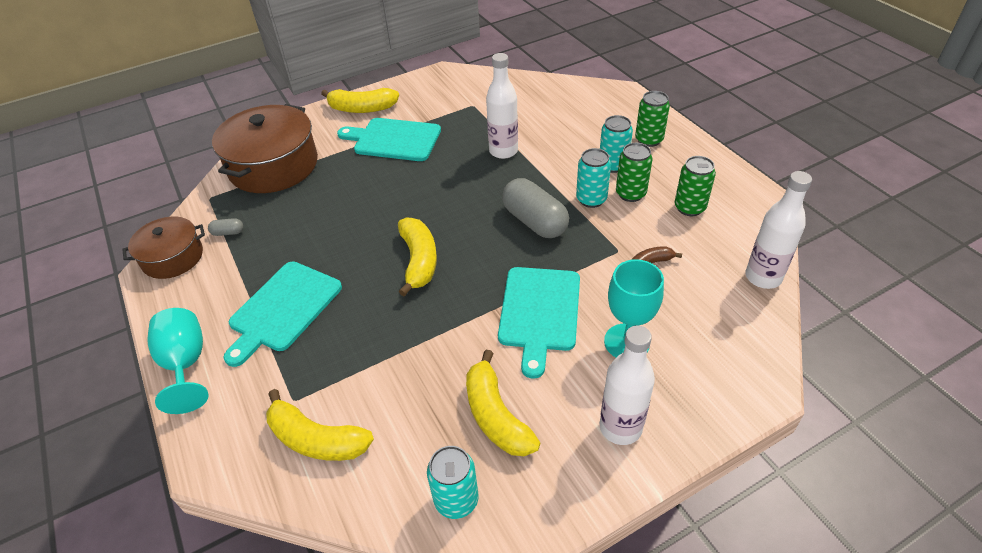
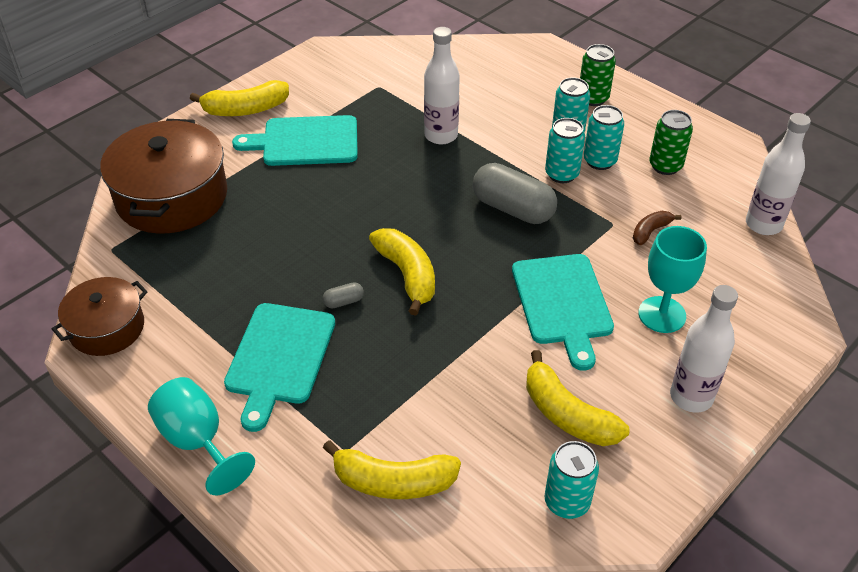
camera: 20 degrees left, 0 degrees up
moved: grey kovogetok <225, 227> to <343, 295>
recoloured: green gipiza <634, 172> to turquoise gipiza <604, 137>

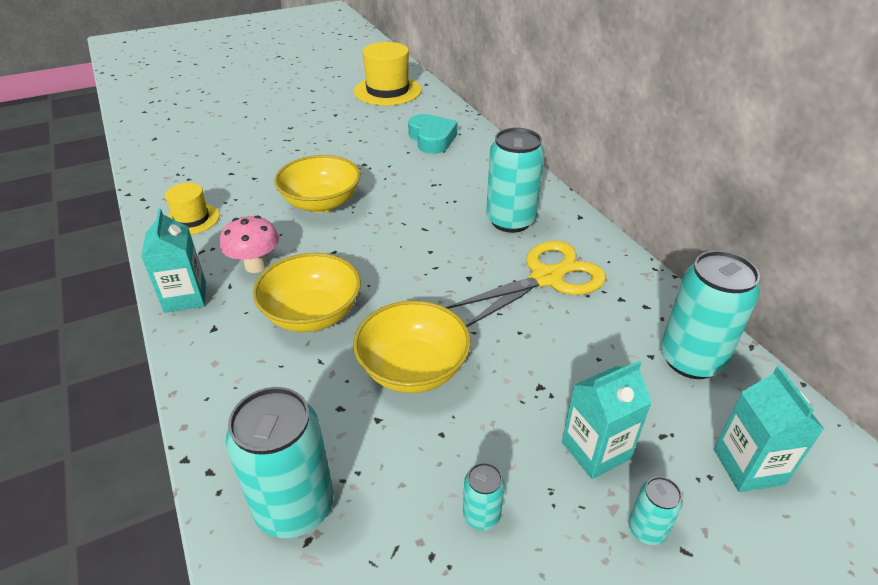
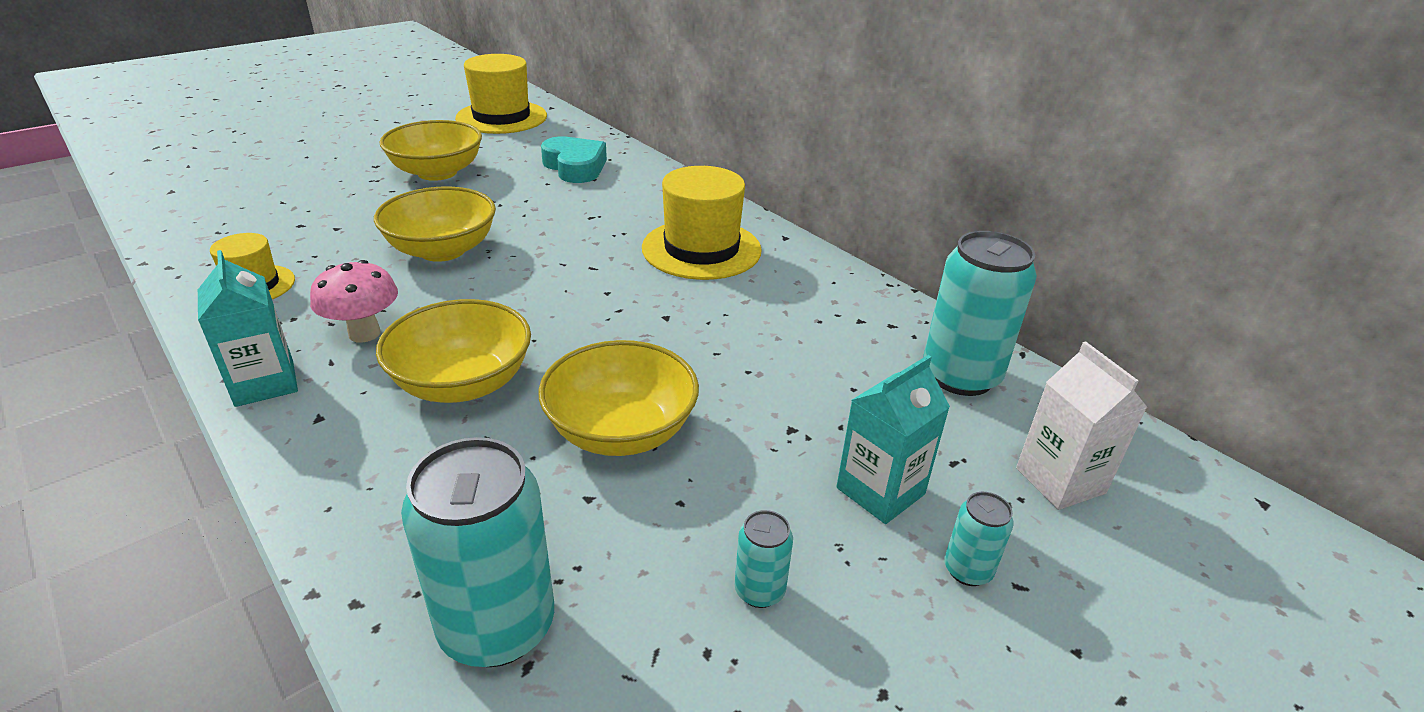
camera: 15 degrees left, 5 degrees down
removed: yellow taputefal <525, 284>
added: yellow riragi <430, 150>
replaced: turquoise gipiza <515, 180> to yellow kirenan <702, 223>
recoloured: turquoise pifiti <769, 429> to white pifiti <1081, 425>

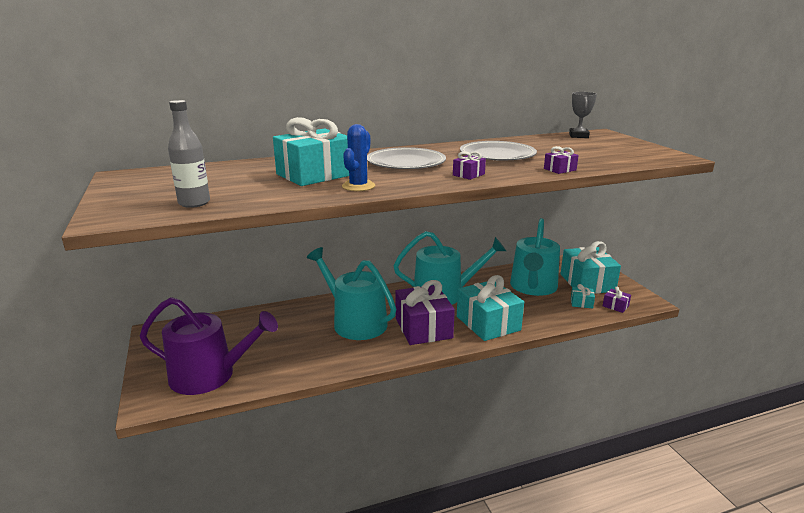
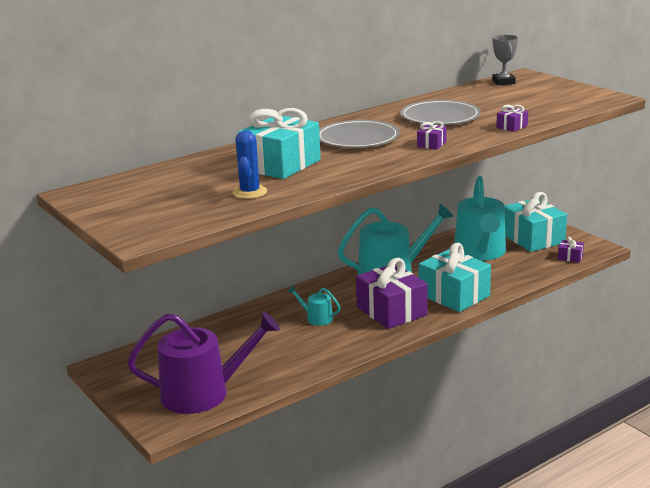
camera: 15 degrees left, 0 degrees up
removed: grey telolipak <189, 154>; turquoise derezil <583, 296>
moved: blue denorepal <358, 157> to <249, 164>
resized: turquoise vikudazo <351, 293> = <314, 305> x0.44

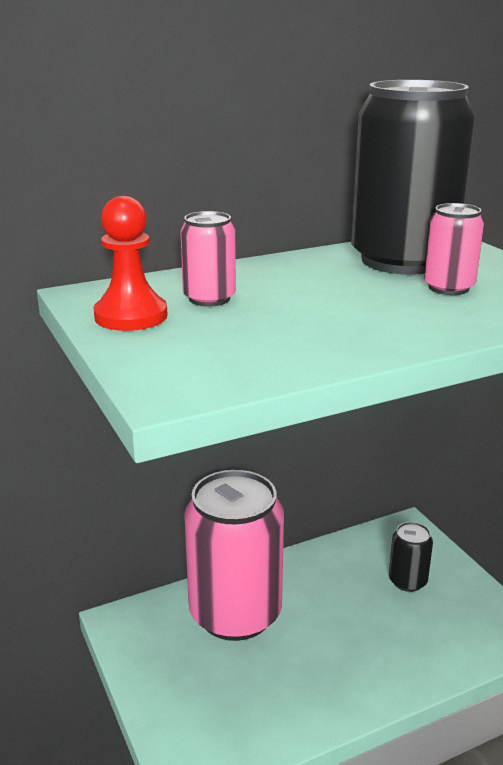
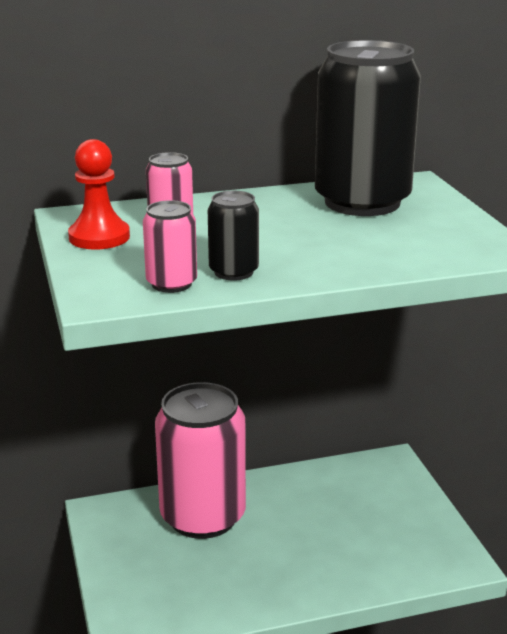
camera: 10 degrees right, 0 degrees up
moved: pink gipiza <454, 249> to <170, 246>; black gipiza <411, 557> to <233, 235>

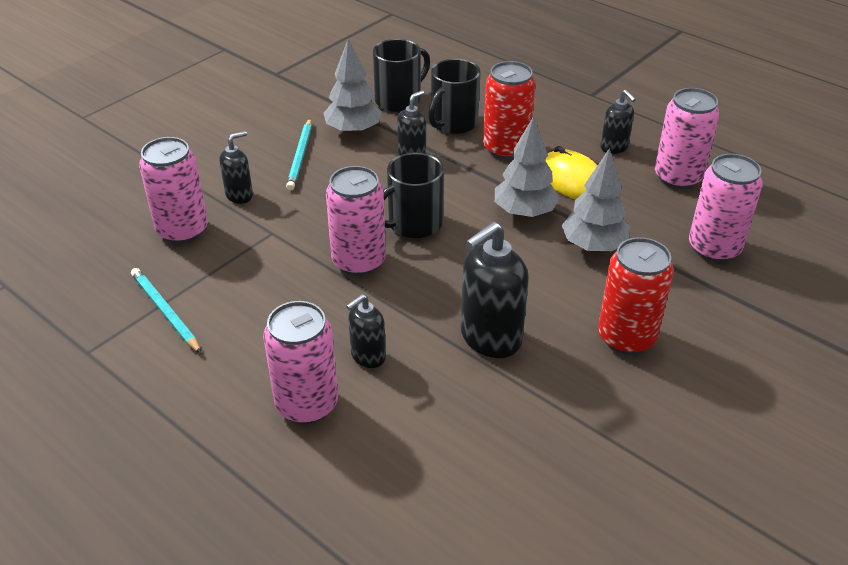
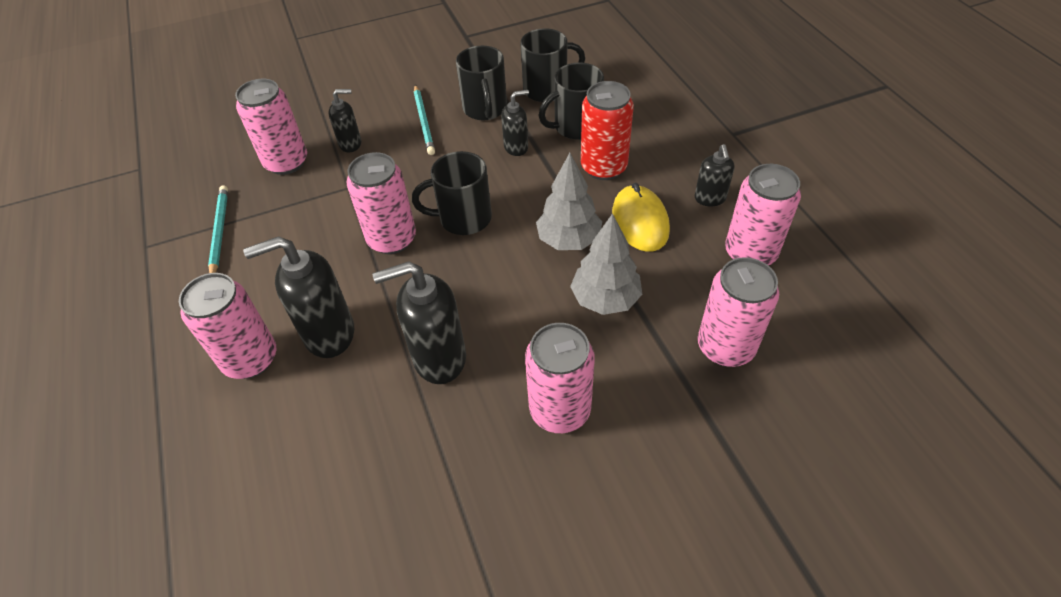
camera: 30 degrees right, 10 degrees up
replaced: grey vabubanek <352, 87> to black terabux <481, 82>
recoloured: red gipiza <636, 296> to pink gipiza <560, 378>
turned: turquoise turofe <299, 154> = <424, 120> 45 degrees counterclockwise
resized: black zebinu <366, 331> = <298, 297> x1.77

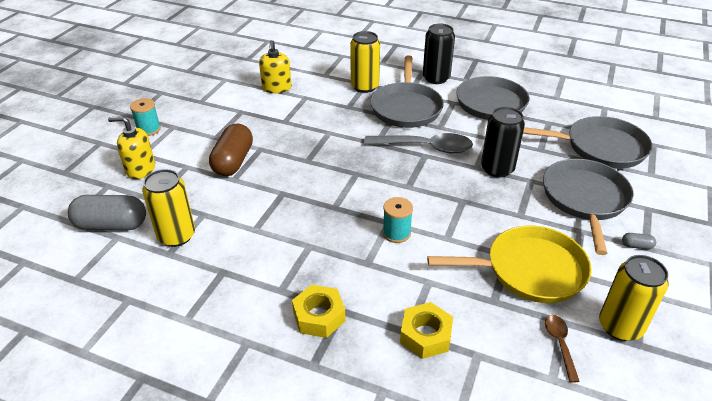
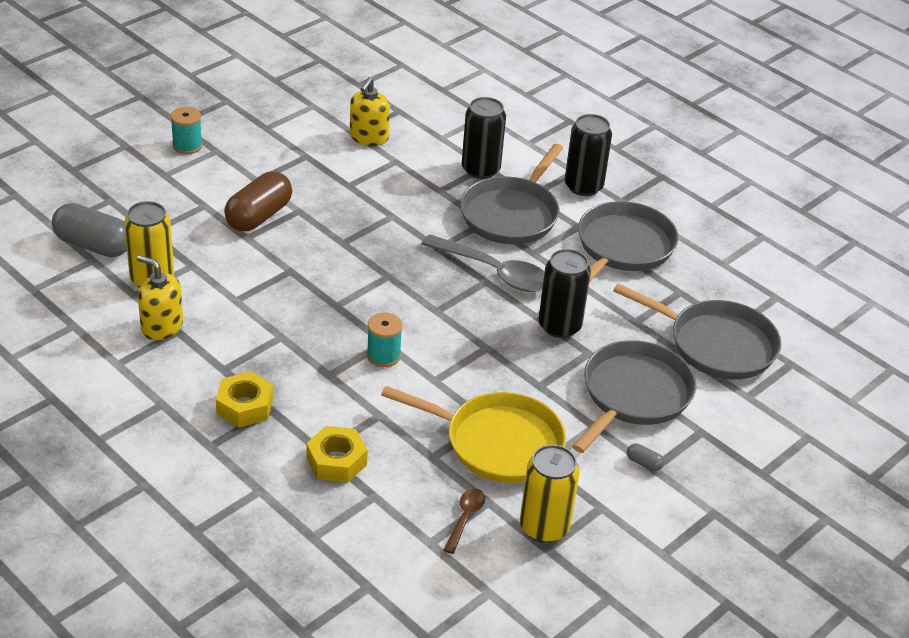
camera: 20 degrees right, 0 degrees up
moved: yellow zebinu <131, 147> to <160, 297>
recoloured: yellow gipiza <365, 62> to black gipiza <484, 138>

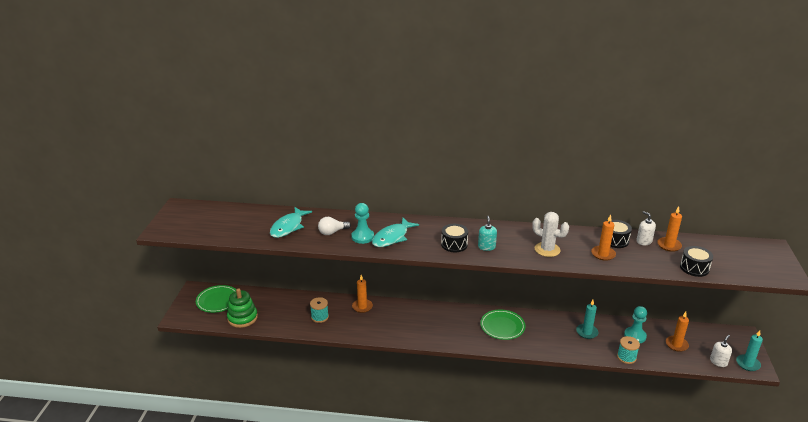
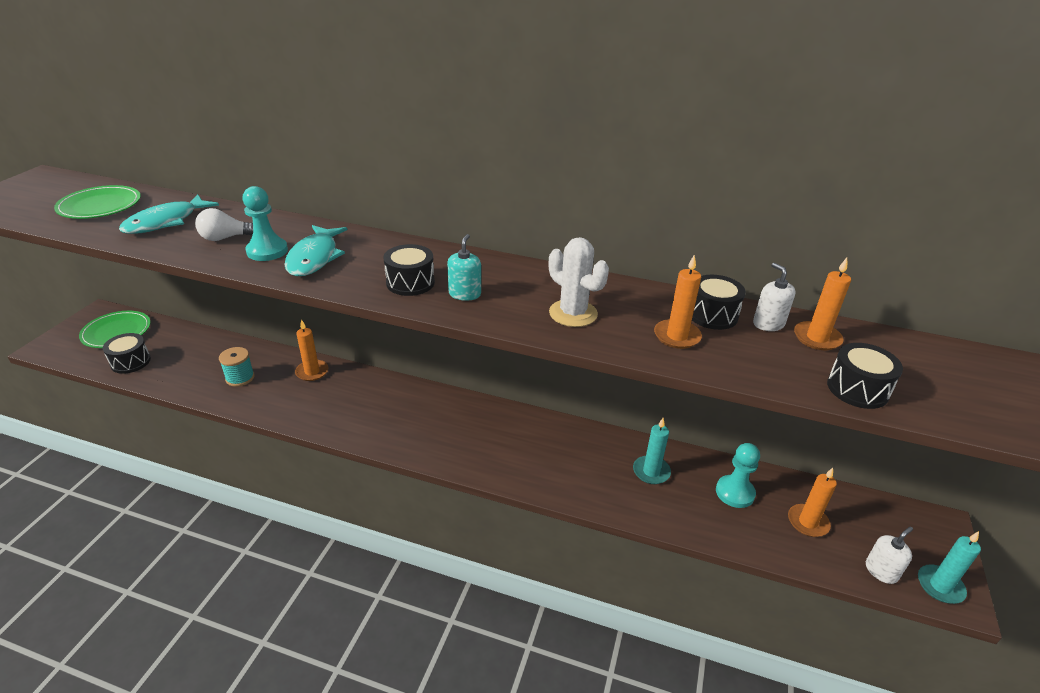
camera: 10 degrees right, 5 degrees up
removed: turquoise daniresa <628, 350>
moved: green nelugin <502, 325> to <97, 202>
replaced: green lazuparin <242, 308> to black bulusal <127, 353>
turned: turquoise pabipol <395, 232> = <316, 250> 45 degrees counterclockwise

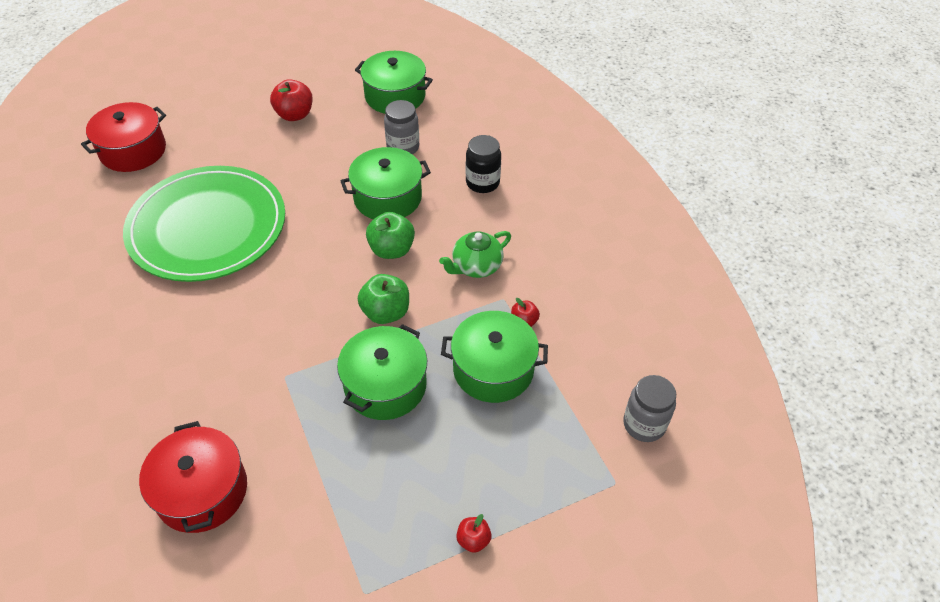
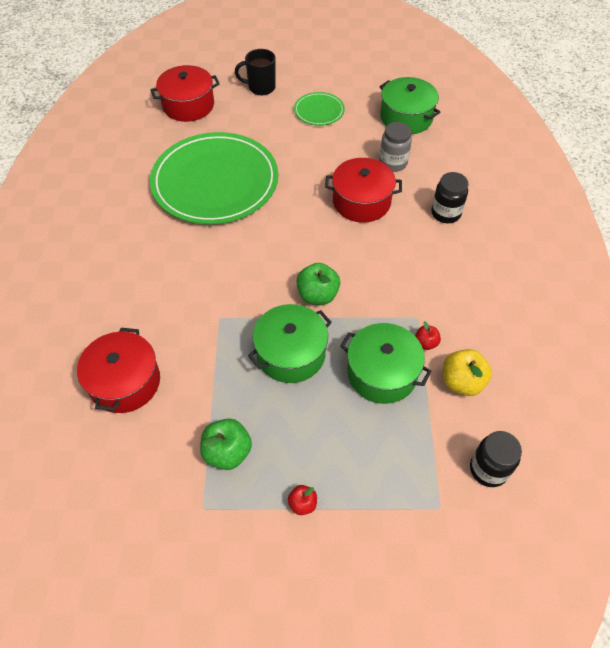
camera: 25 degrees right, 5 degrees up
removed: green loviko <475, 254>
added: black terabux <255, 72>; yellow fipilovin <467, 372>
moved: green fipilovin <390, 235> to <226, 444>
replaced: red fipilovin <291, 100> to green nelugin <319, 109>
recoloured: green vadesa <385, 183> to red vadesa <363, 190>; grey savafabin <649, 408> to black savafabin <496, 459>

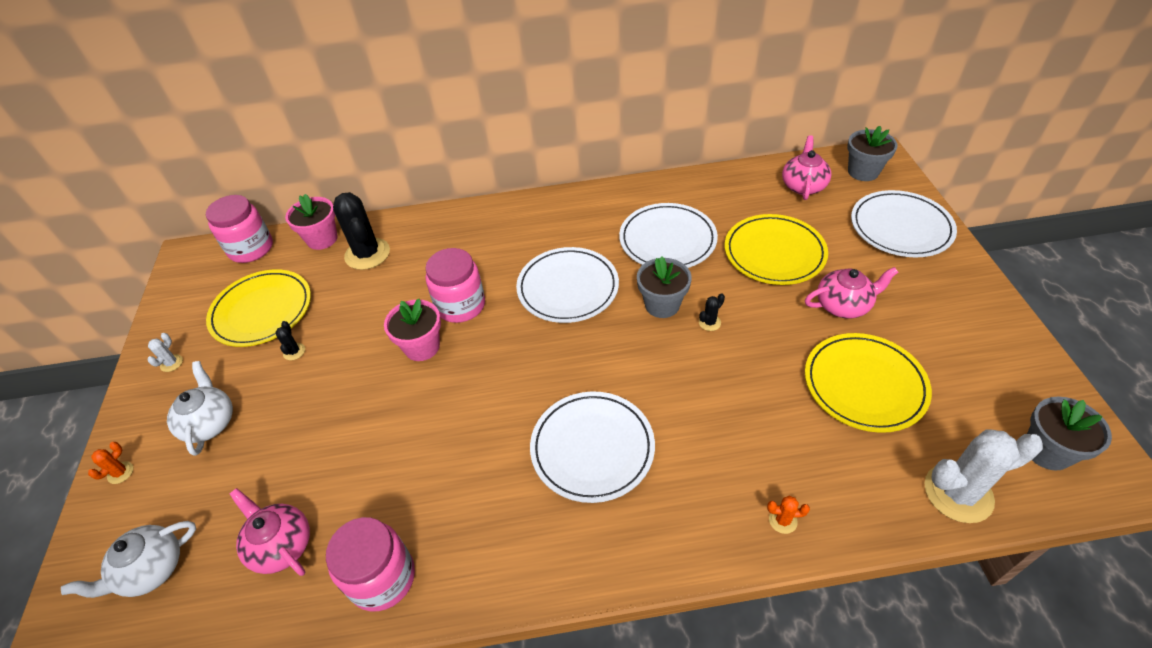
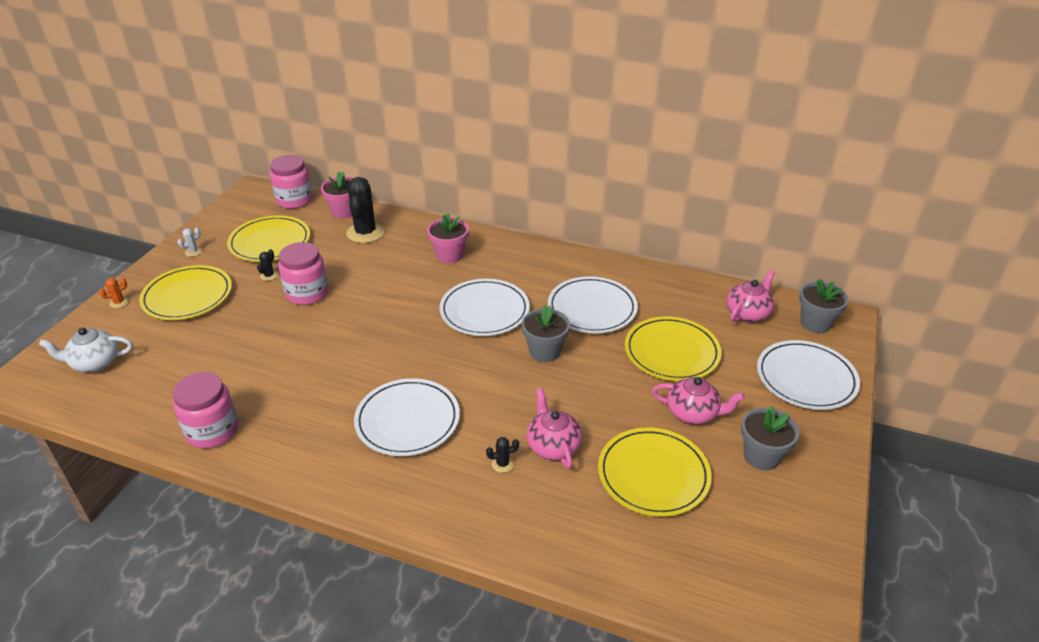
camera: 25 degrees right, 10 degrees down
removed: white denorepal <983, 476>; orange denorepal <788, 515>
moved: pink savafabin <455, 285> to <303, 273>; black denorepal <712, 312> to <502, 455>; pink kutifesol <412, 330> to <448, 238>; grey kutifesol <1069, 434> to <770, 438>; pink loviko <270, 532> to <554, 428>
replaced: white loviko <200, 408> to yellow nelugin <185, 292>

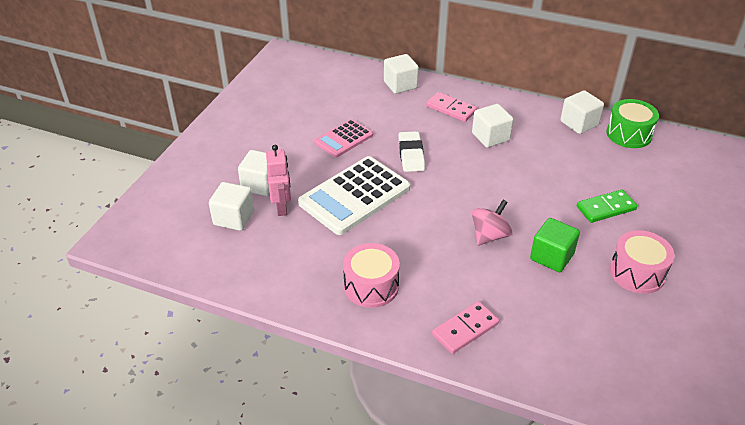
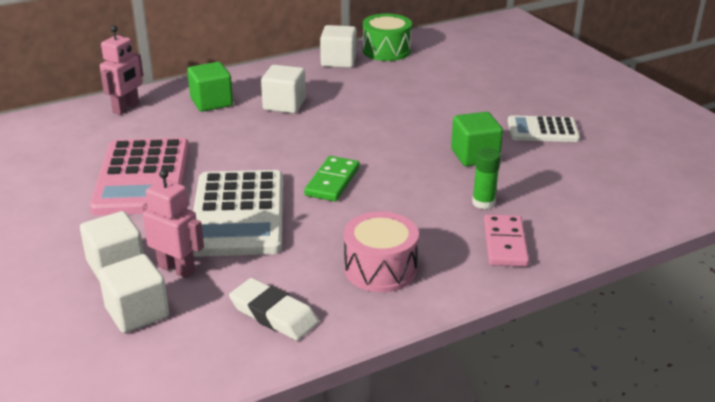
camera: 50 degrees left, 10 degrees down
removed: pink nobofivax <492, 223>
added: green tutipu <486, 178>
moved: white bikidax <411, 151> to <274, 309>; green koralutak <607, 206> to <332, 178>
replaced: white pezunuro <401, 74> to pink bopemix <122, 70>; pink koralutak <451, 107> to green pezunuro <210, 87>; pink bulusal <642, 262> to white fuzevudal <544, 128>
resized: pink fuzevudal <343, 138> = <139, 176> x1.75

